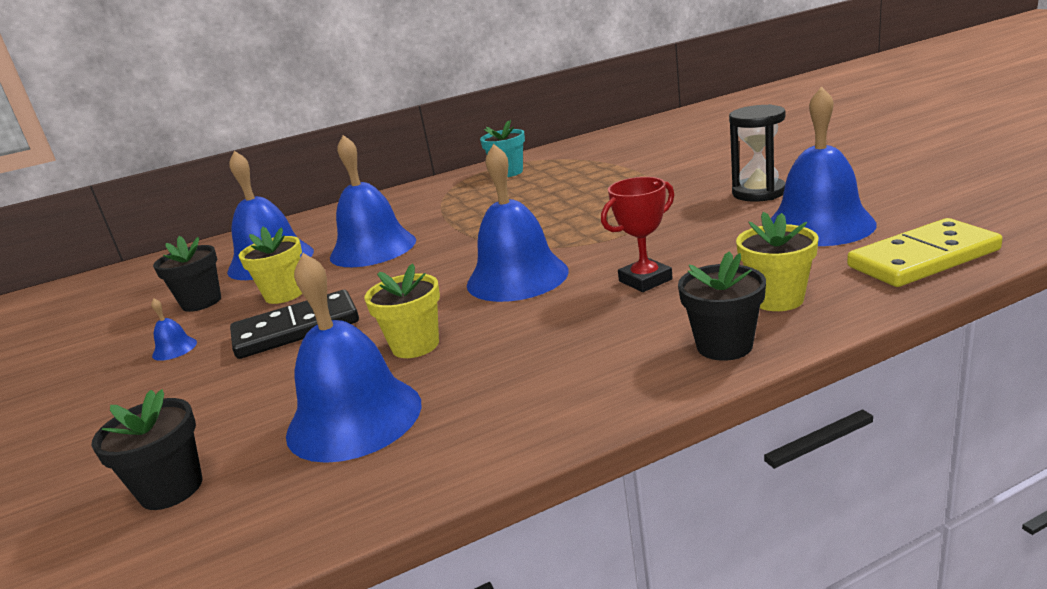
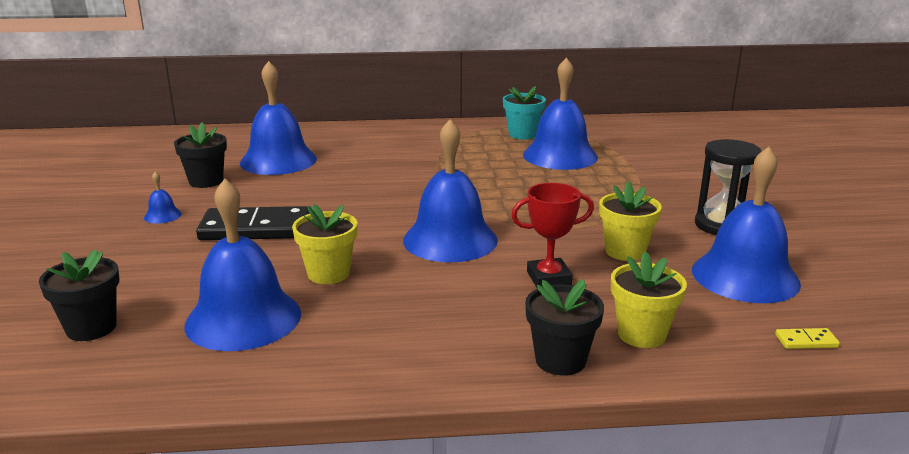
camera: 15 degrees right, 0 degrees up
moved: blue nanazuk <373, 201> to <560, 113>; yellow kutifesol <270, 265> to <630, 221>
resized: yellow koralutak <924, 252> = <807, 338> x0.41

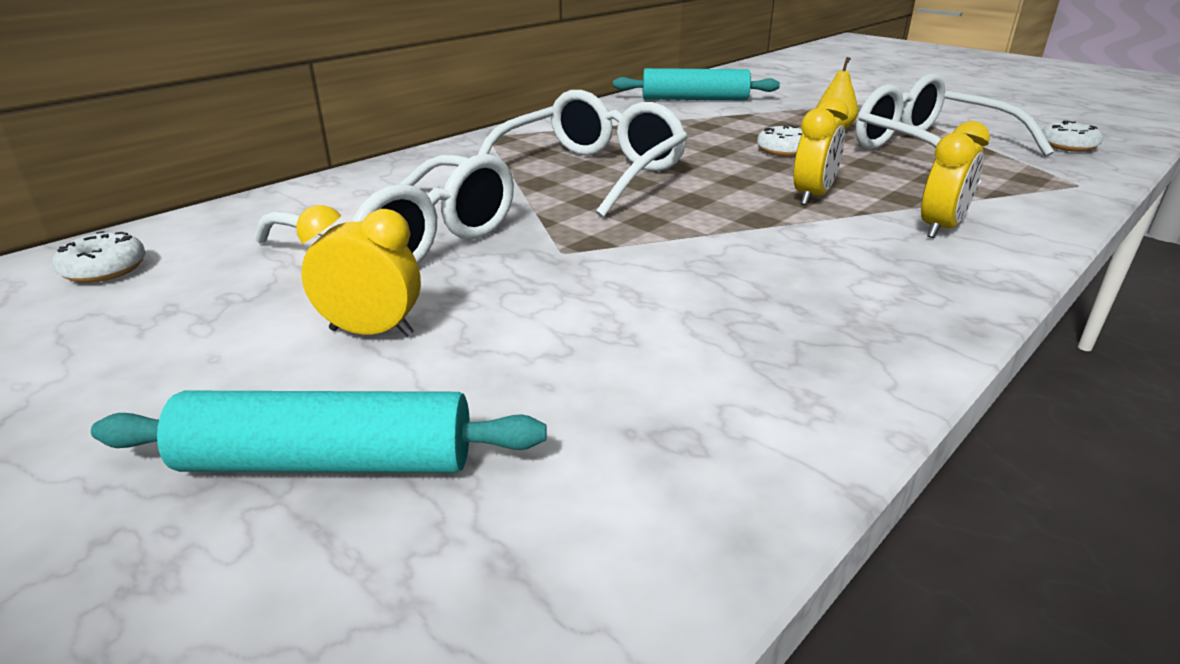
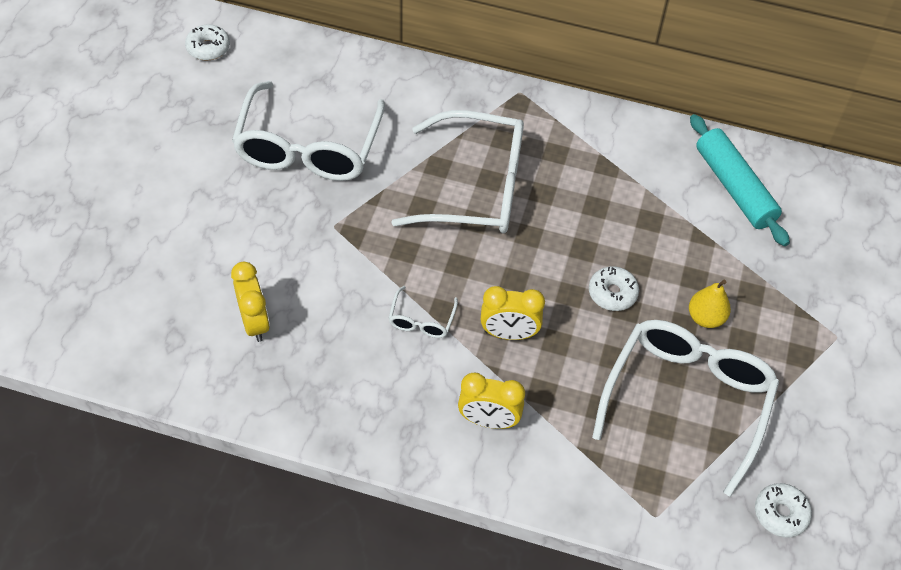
camera: 60 degrees right, 25 degrees up
removed: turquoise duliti <319, 432>
added: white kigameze <423, 312>
moved: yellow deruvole <358, 271> to <250, 302>

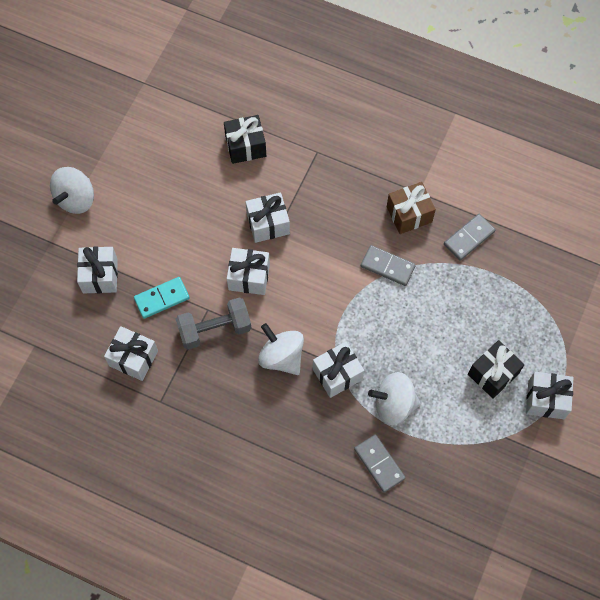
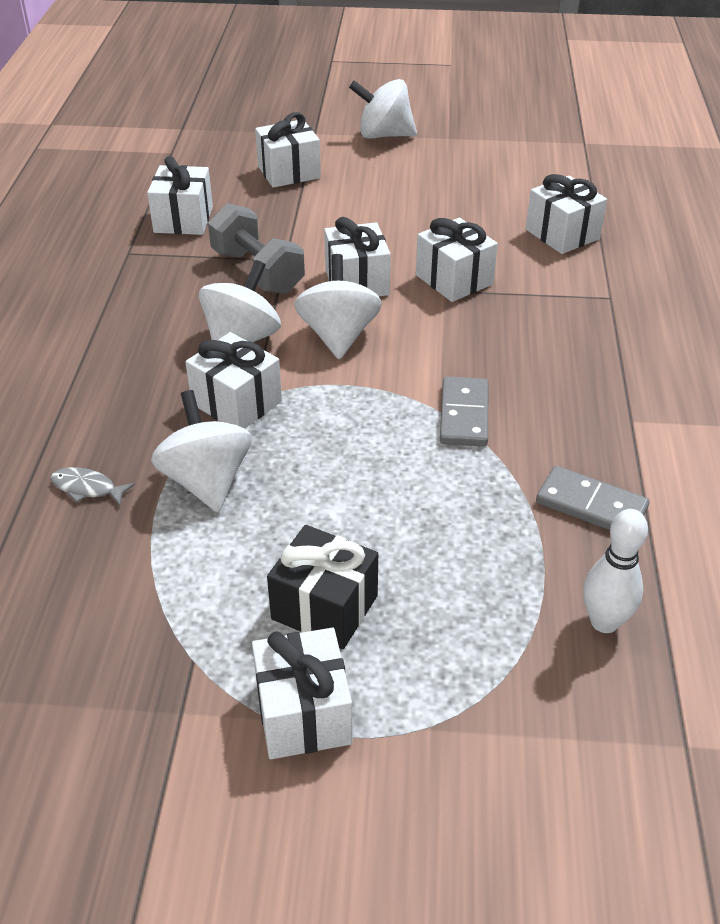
camera: 70 degrees right, 25 degrees down
removed: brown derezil <411, 208>; turquoise koralutak <162, 298>
added: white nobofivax <338, 306>; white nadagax <615, 571>
replaced: grey koralutak <379, 463> to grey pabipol <92, 486>
recoloured: black derezil <245, 139> to white derezil <566, 214>

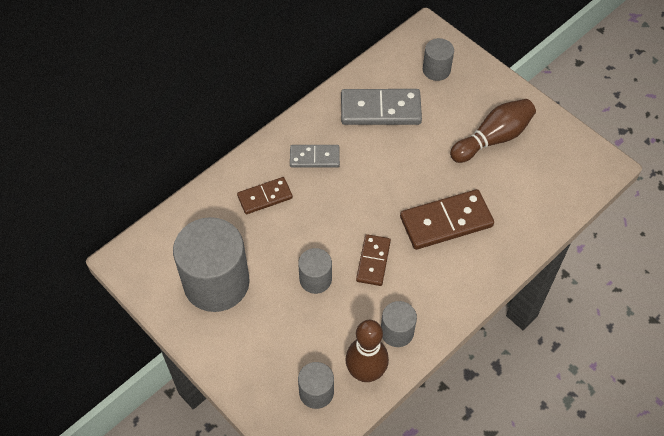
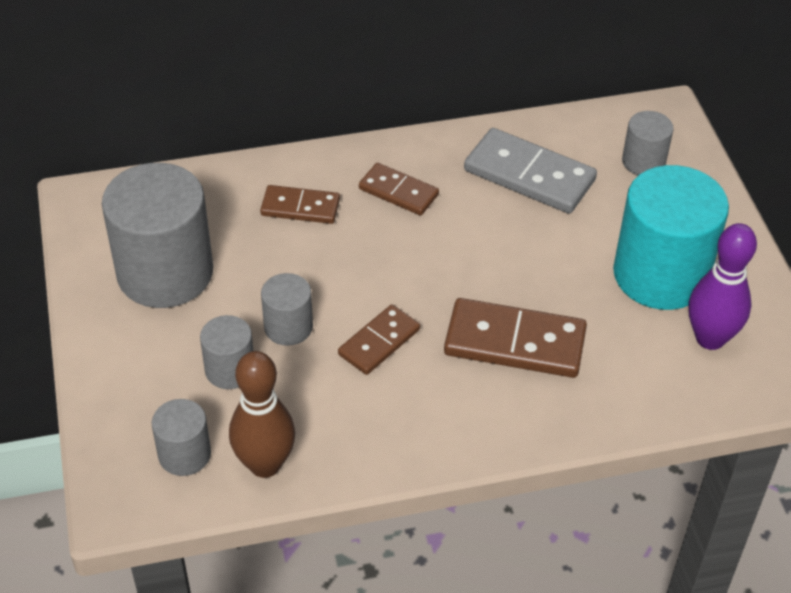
camera: 30 degrees right, 10 degrees down
added: purple nadagax <722, 286>
moved: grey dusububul <399, 324> to <226, 352>
replaced: brown nadagax <493, 131> to turquoise dusububul <671, 237>
recoloured: grey koralutak <315, 156> to brown koralutak <399, 189>

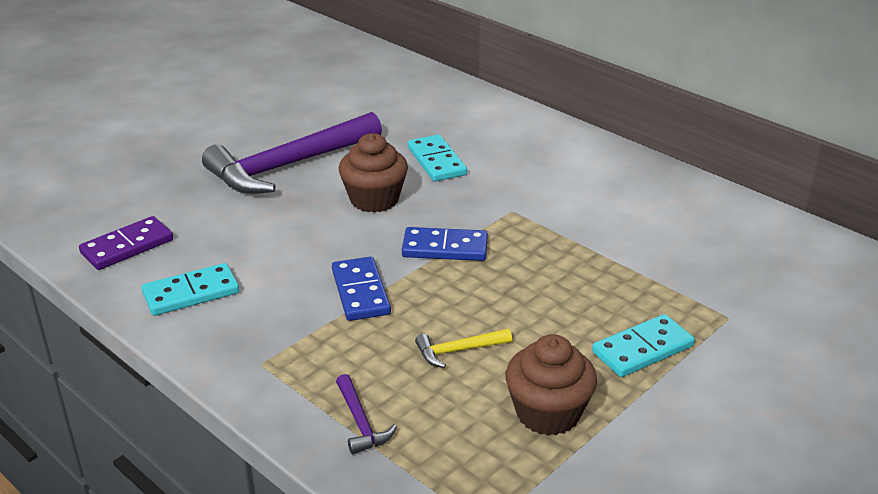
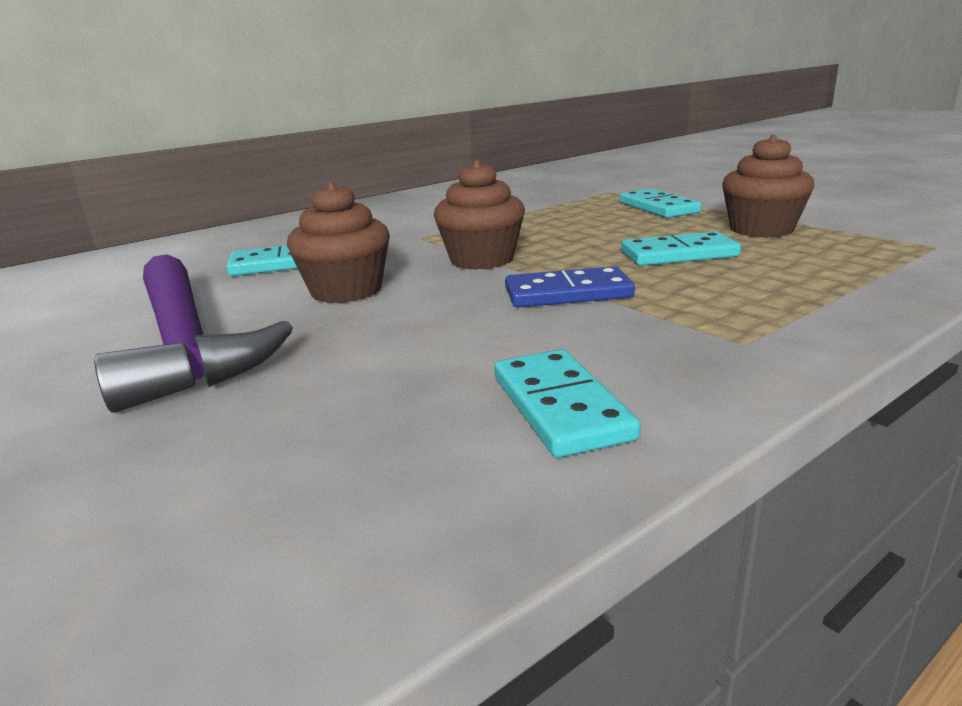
camera: 80 degrees left, 10 degrees down
removed: purple koralutak <126, 243>; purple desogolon <366, 414>
replaced: blue koralutak <445, 244> to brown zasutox <479, 215>; yellow desogolon <463, 348> to turquoise koralutak <681, 248>

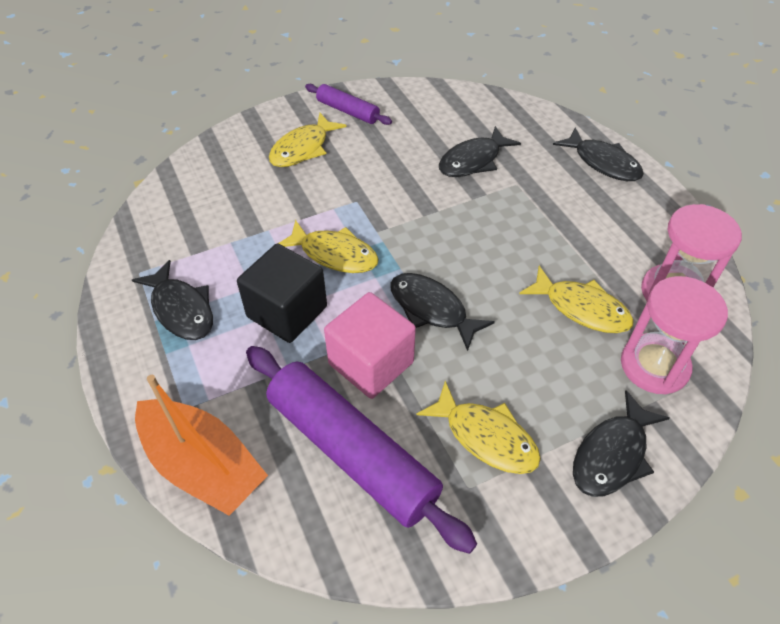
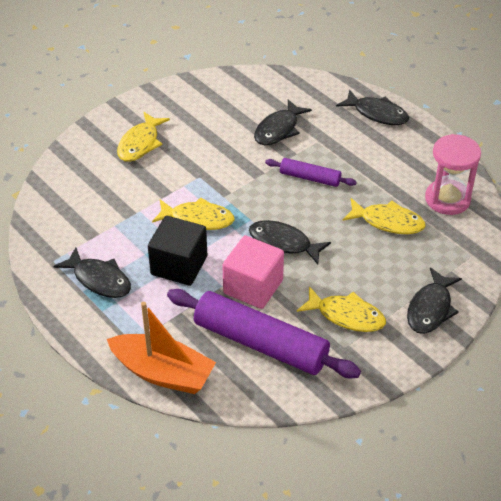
camera: 15 degrees left, 5 degrees down
removed: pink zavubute <674, 335>
moved: purple duliti <348, 104> to <311, 172>

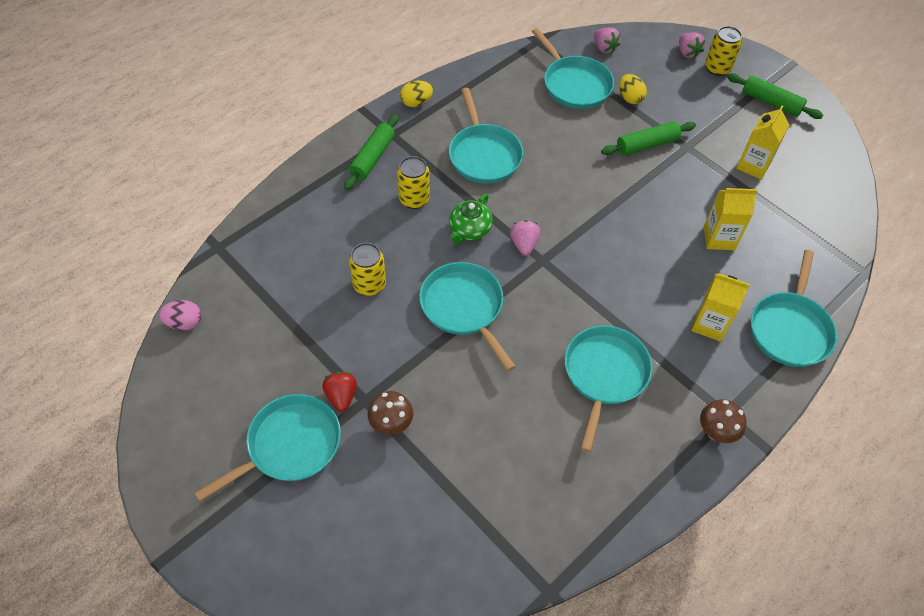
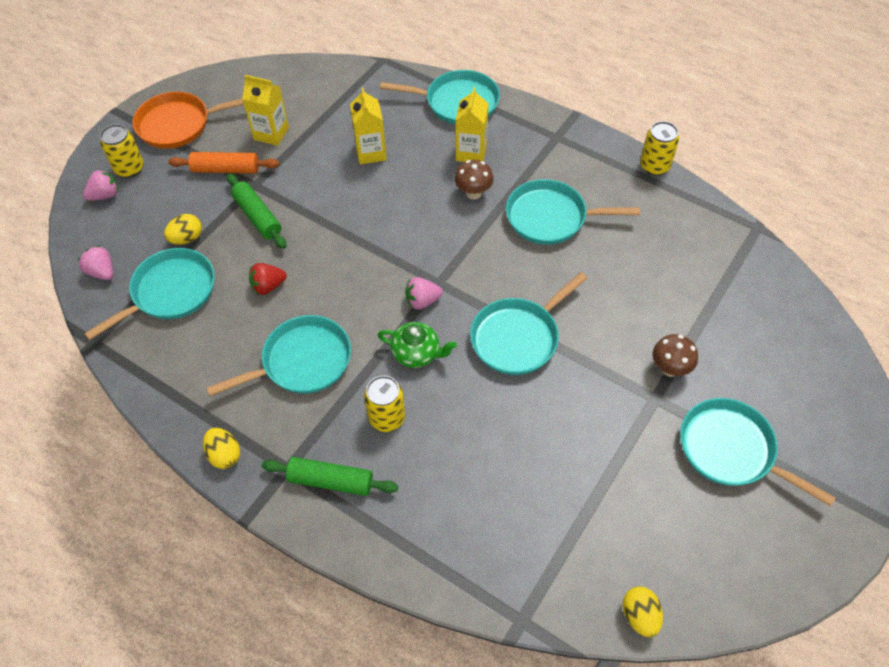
camera: 100 degrees left, 0 degrees up
added: orange duliti <223, 163>
moved: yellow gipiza <367, 269> to <659, 148>; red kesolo <339, 392> to <268, 279>; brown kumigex <723, 421> to <474, 179>
replaced: green duliti <775, 96> to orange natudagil <188, 120>
recoloured: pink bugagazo <180, 315> to yellow bugagazo <643, 612>
turned: pink kesolo <607, 40> = <95, 262> 90 degrees counterclockwise

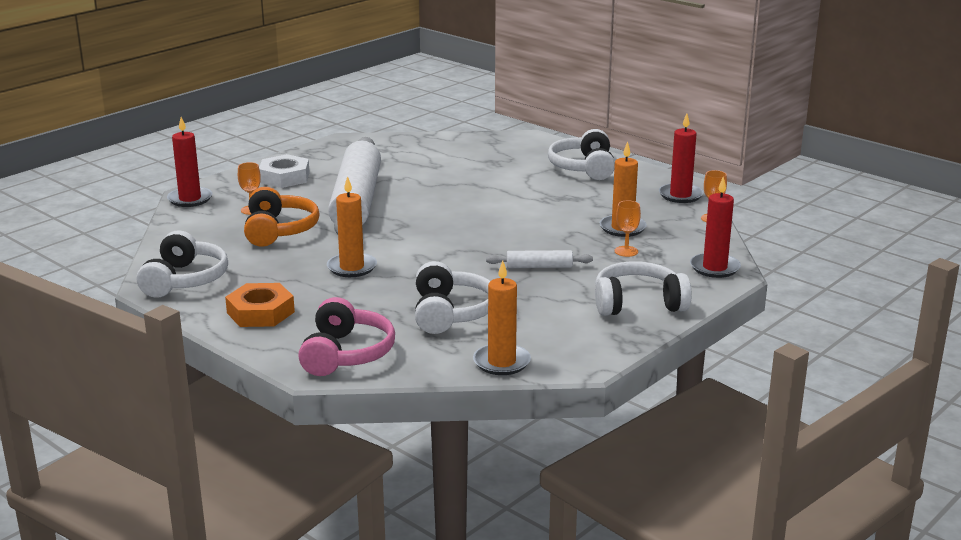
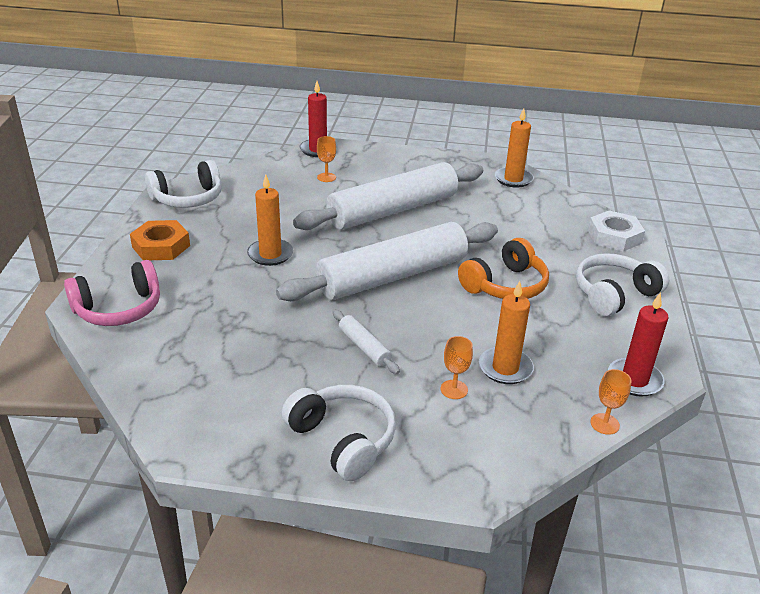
camera: 55 degrees right, 10 degrees up
removed: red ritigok <715, 227>; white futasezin <452, 297>
added: white duliti <387, 261>
moved: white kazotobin <284, 171> to <616, 231>; orange futasezin <281, 217> to <503, 268>; orange ritigok <502, 318> to <514, 148>

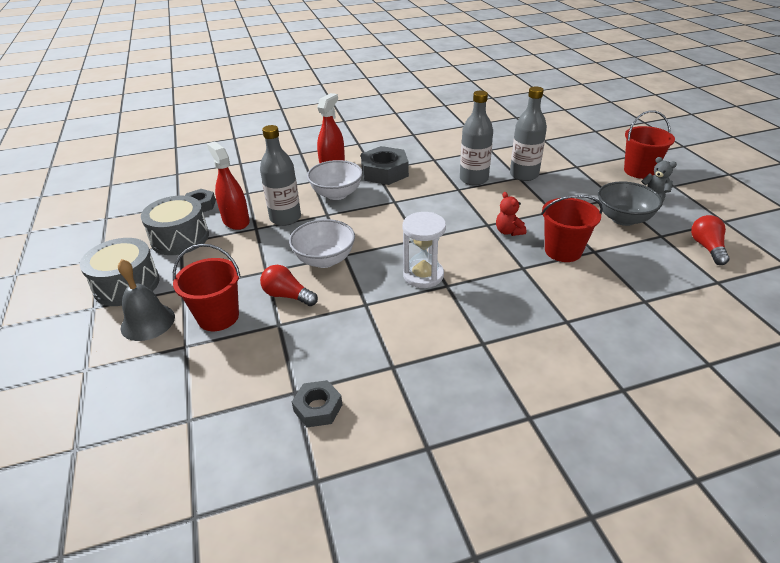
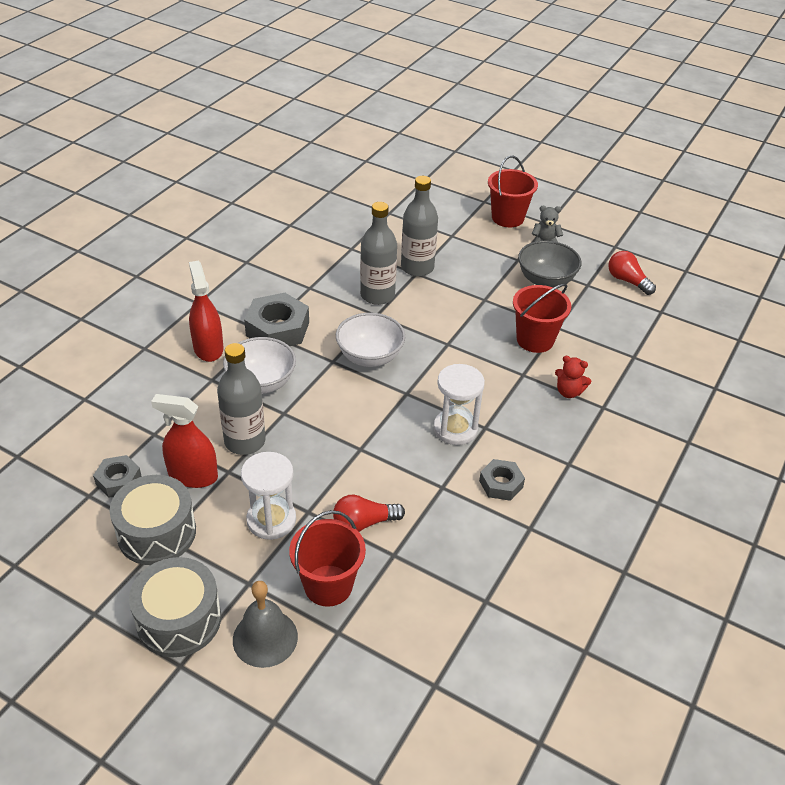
camera: 45 degrees left, 5 degrees up
added: white zavubute <268, 496>
moved: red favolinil <511, 214> to <573, 377>; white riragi <322, 243> to <370, 340>; grey kazotobin <317, 403> to <502, 480>

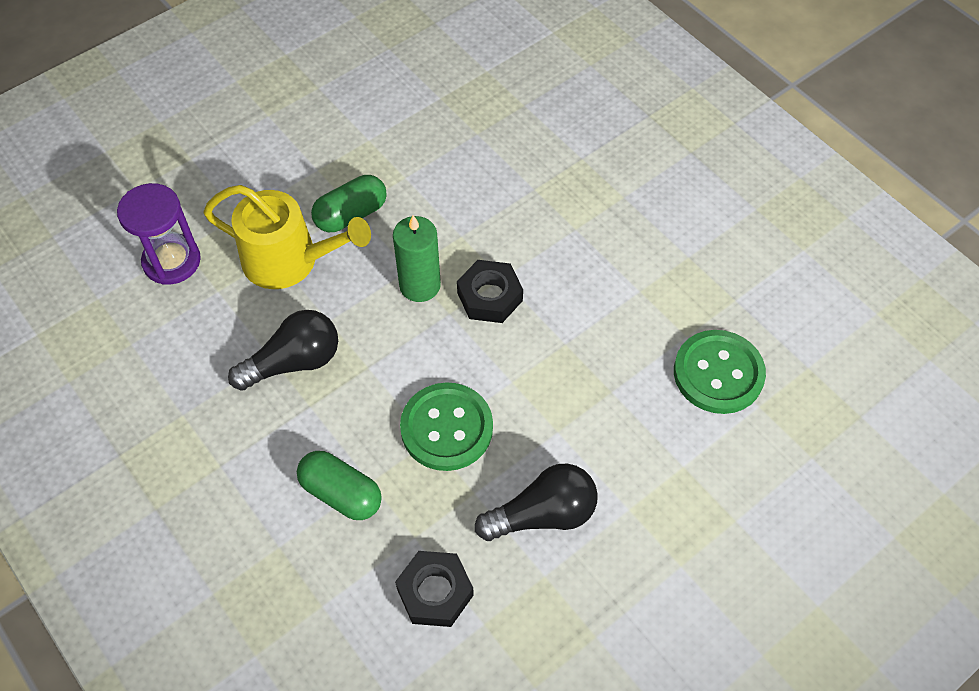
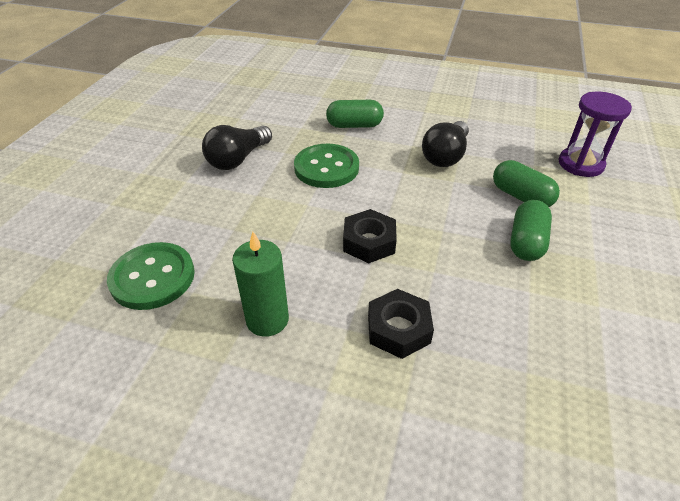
camera: 145 degrees right, 15 degrees down
moved: green ritigok <417, 258> to <260, 284>; black kazotobin <434, 589> to <401, 324>
replaced: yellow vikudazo <287, 237> to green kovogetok <526, 183>

